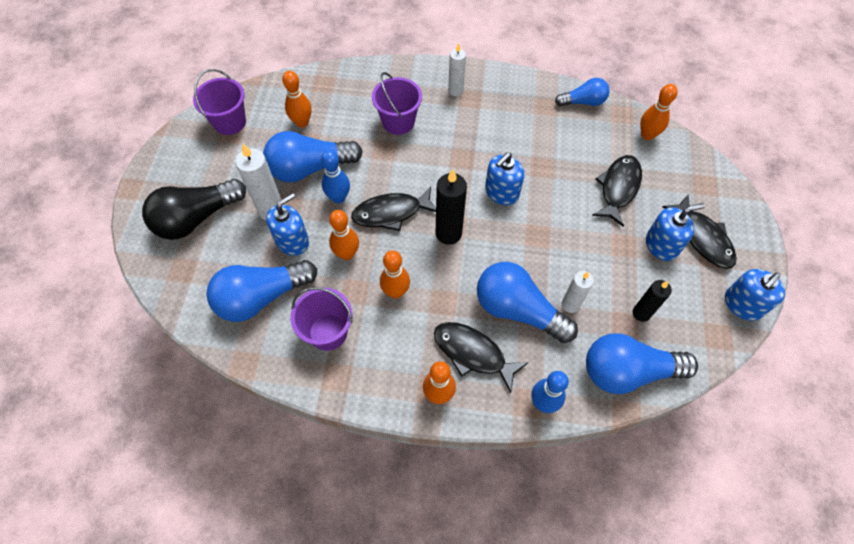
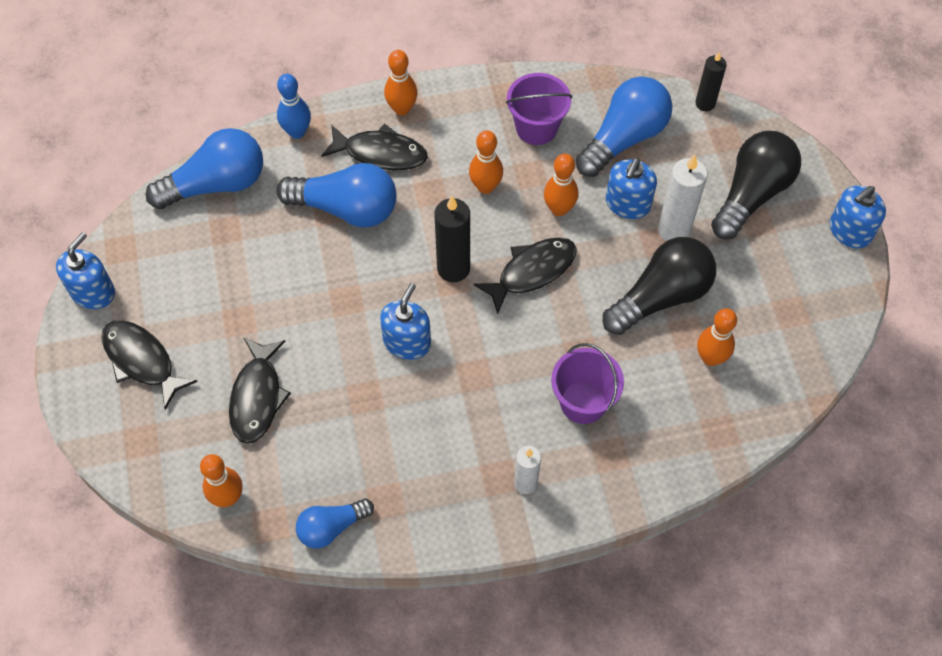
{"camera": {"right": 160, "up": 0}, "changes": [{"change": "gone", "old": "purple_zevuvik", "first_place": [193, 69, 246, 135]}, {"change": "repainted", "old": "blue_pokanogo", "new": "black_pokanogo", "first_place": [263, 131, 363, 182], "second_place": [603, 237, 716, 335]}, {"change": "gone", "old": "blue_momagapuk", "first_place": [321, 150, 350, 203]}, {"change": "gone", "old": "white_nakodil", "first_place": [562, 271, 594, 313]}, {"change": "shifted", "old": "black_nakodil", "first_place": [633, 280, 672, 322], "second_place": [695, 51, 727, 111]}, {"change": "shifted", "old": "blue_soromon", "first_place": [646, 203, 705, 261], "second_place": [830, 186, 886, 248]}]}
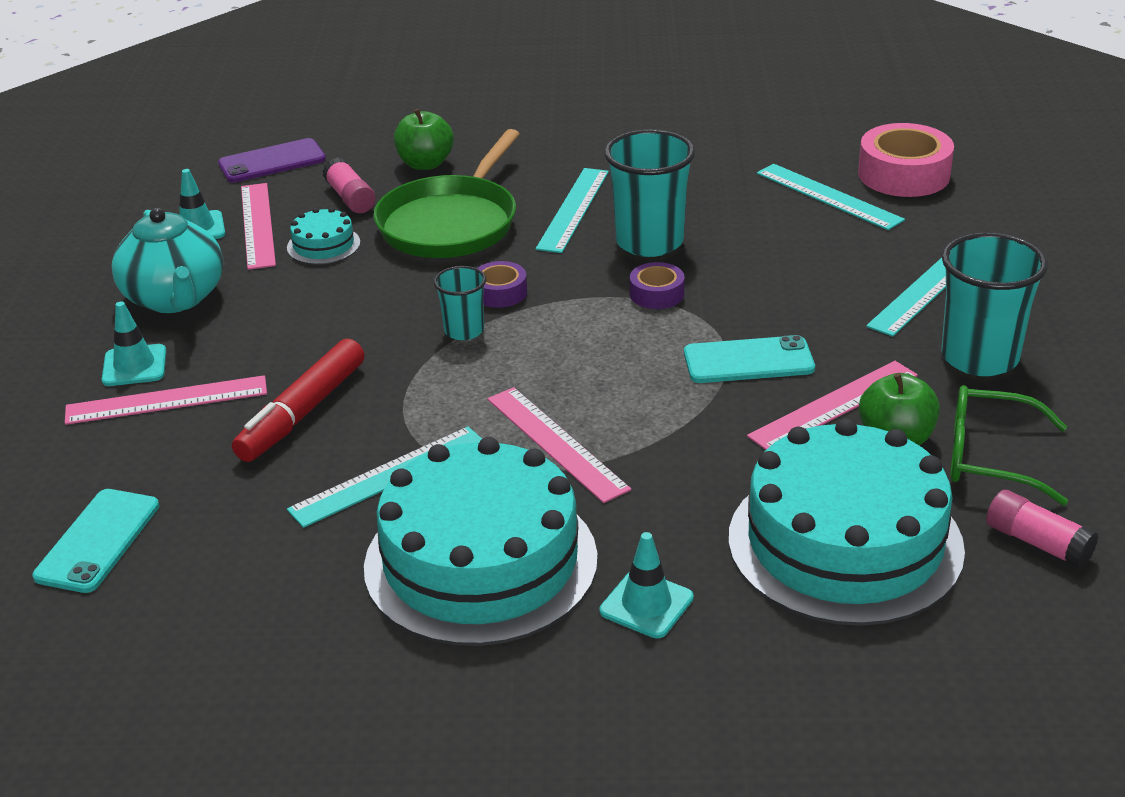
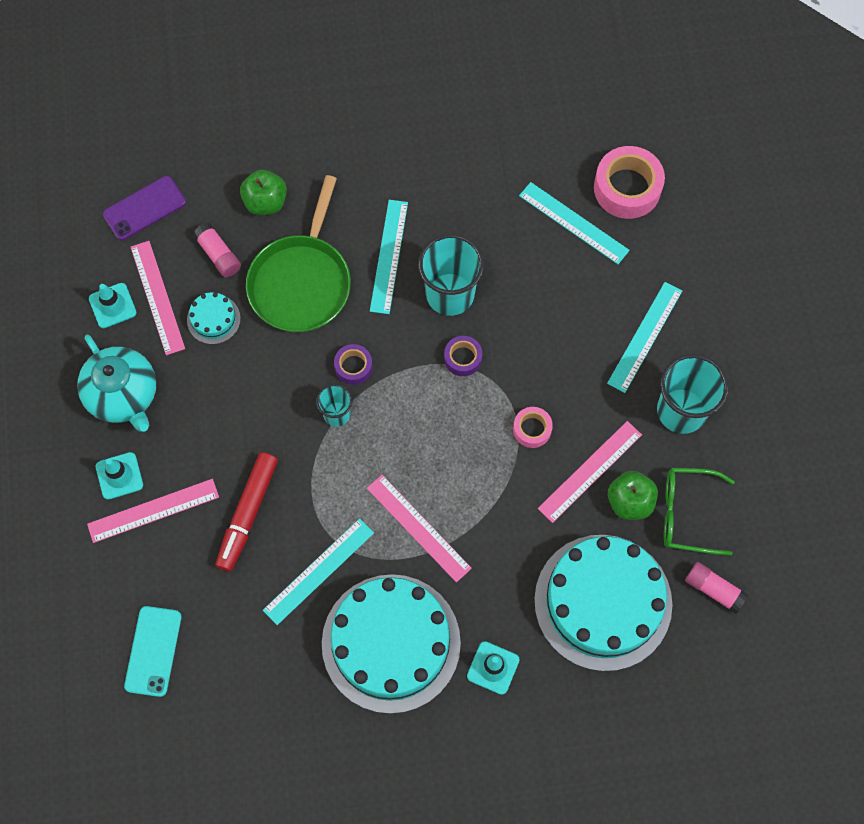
{"camera": {"right": -10, "up": 35}, "changes": [{"change": "swapped", "old": "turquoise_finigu", "new": "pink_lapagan", "first_place": [684, 335, 815, 383], "second_place": [513, 407, 553, 448]}]}
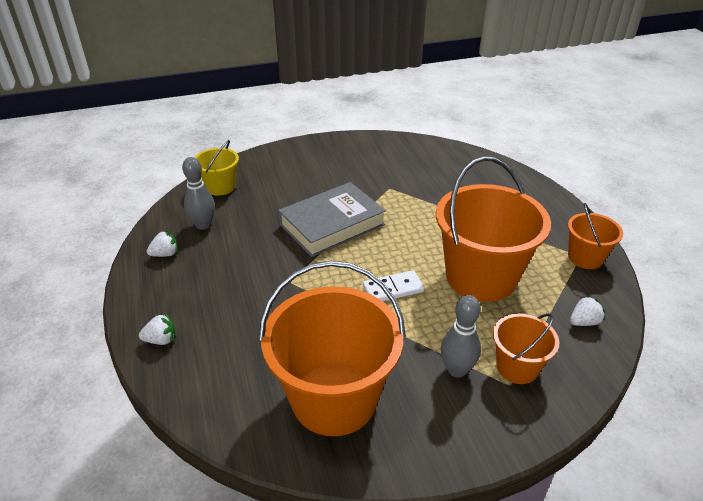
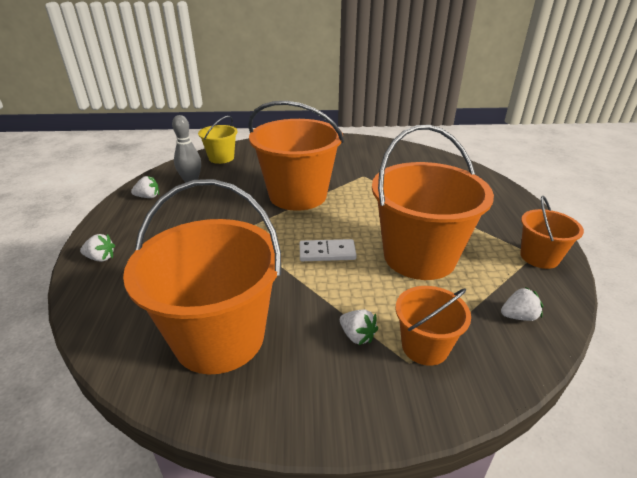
{"camera": {"right": 15, "up": -5}, "changes": [{"change": "swapped", "old": "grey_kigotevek", "new": "orange_zevuvik", "first_place": [278, 182, 386, 257], "second_place": [248, 101, 344, 211]}, {"change": "swapped", "old": "grey_momagapuk", "new": "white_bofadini", "first_place": [441, 295, 481, 378], "second_place": [340, 310, 378, 345]}]}
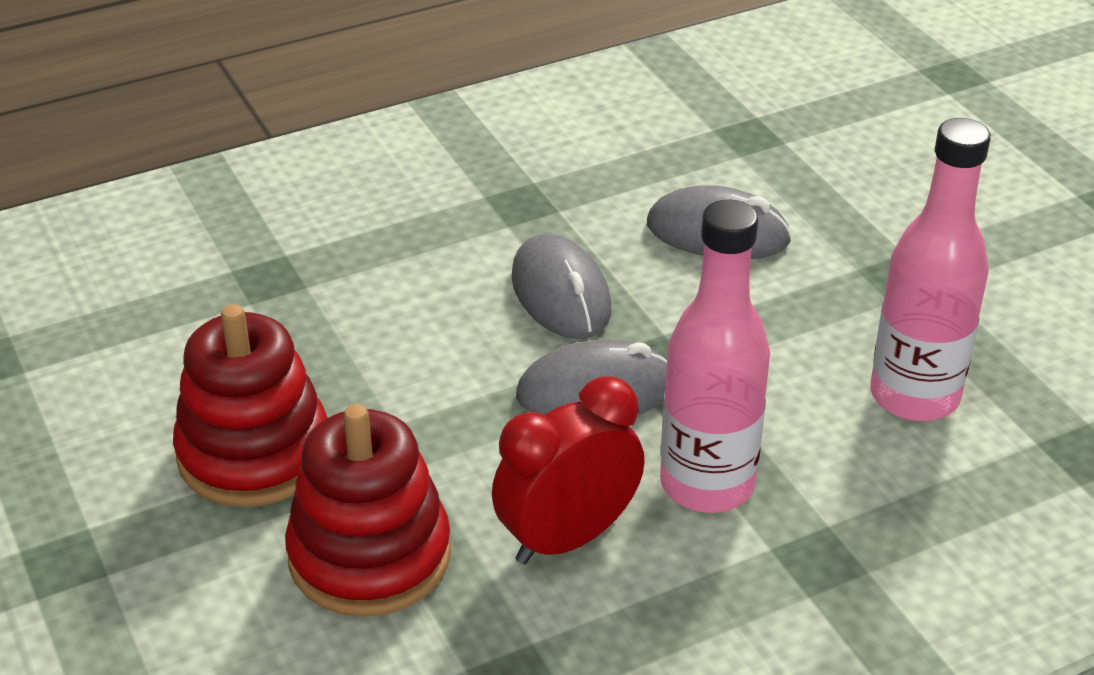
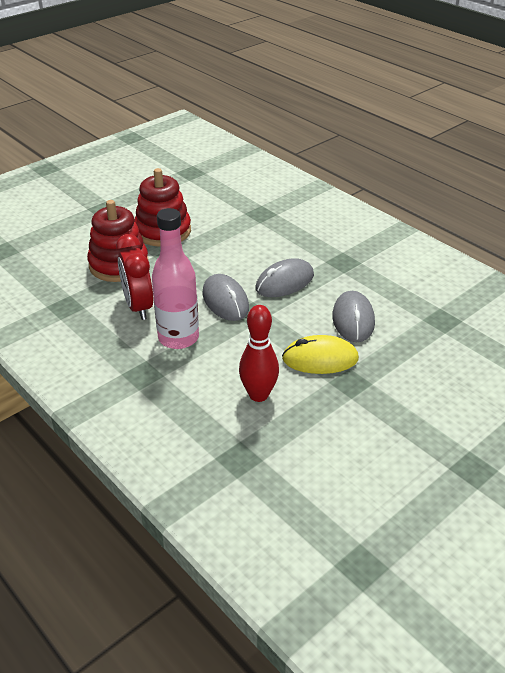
{"camera": {"right": 75, "up": 0}, "changes": [{"change": "rotated", "old": "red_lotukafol", "first_place": [492, 376, 645, 565], "second_place": [116, 234, 153, 320], "degrees": -150}, {"change": "swapped", "old": "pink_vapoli", "new": "red_momagapuk", "first_place": [870, 118, 991, 421], "second_place": [239, 305, 279, 402]}, {"change": "new", "new": "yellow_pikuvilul", "second_place": [282, 335, 359, 374]}]}
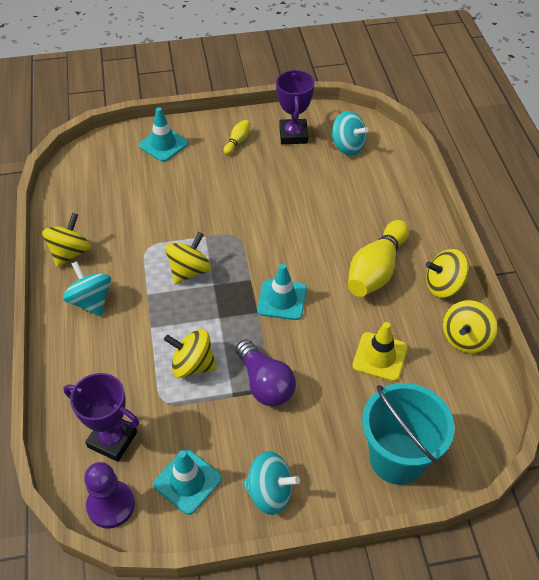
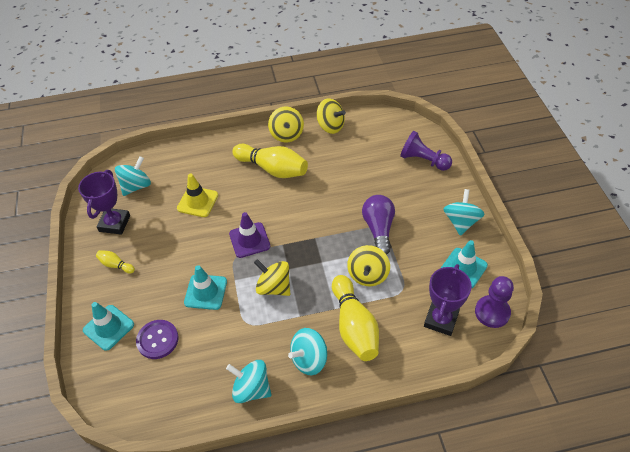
{"camera": {"right": -90, "up": 0}, "changes": [{"change": "repainted", "old": "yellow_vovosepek", "new": "turquoise_vovosepek", "first_place": [42, 213, 91, 267], "second_place": [226, 360, 272, 403]}, {"change": "rotated", "old": "purple_pokanogo", "first_place": [236, 339, 296, 407], "second_place": [362, 195, 395, 255], "degrees": -60}, {"change": "shifted", "old": "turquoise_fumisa", "first_place": [257, 264, 307, 320], "second_place": [184, 265, 227, 310]}, {"change": "rotated", "old": "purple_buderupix", "first_place": [276, 69, 315, 144], "second_place": [78, 170, 130, 235], "degrees": -75}, {"change": "shifted", "old": "yellow_fumisa", "first_place": [352, 322, 408, 382], "second_place": [177, 173, 218, 217]}, {"change": "swapped", "old": "turquoise_zevuvik", "new": "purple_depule", "first_place": [362, 383, 455, 485], "second_place": [400, 131, 452, 171]}, {"change": "new", "new": "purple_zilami", "second_place": [136, 320, 179, 359]}, {"change": "new", "new": "purple_fumisa", "second_place": [229, 212, 270, 258]}, {"change": "new", "new": "yellow_momagapuk", "second_place": [332, 275, 379, 361]}]}
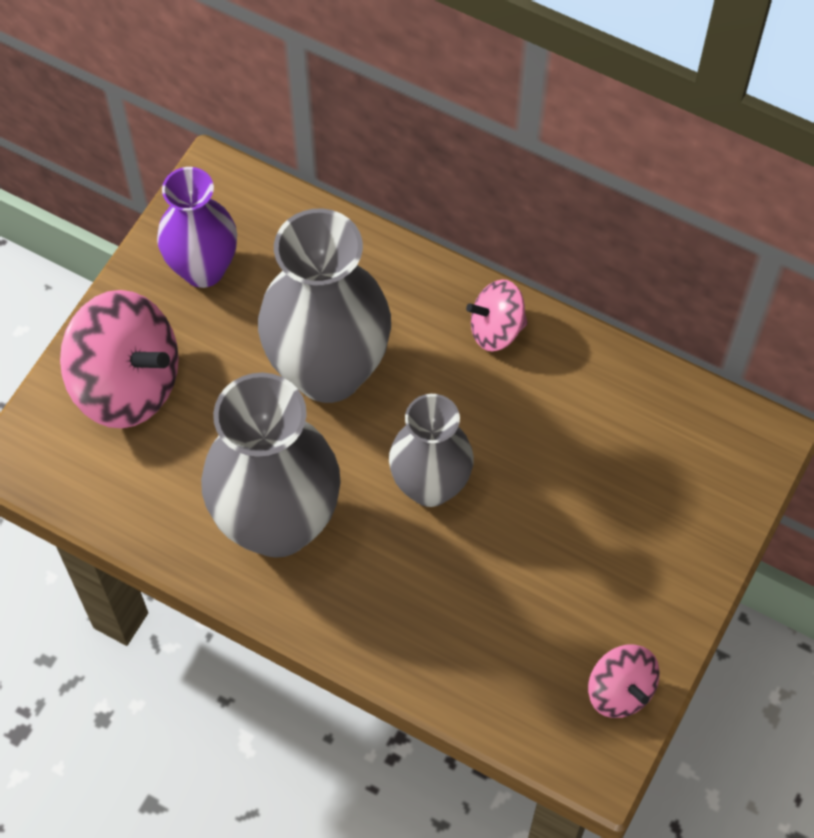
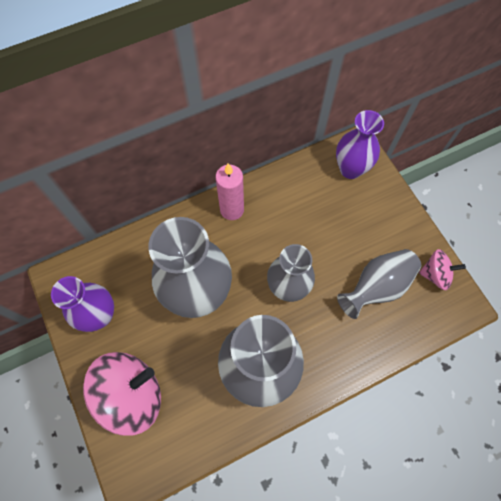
{"camera": {"right": -55, "up": 5}, "changes": [{"change": "swapped", "old": "pink_vovosepek", "new": "pink_nakodil", "first_place": [466, 279, 528, 351], "second_place": [215, 163, 244, 220]}, {"change": "new", "new": "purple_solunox", "second_place": [336, 110, 384, 179]}, {"change": "new", "new": "grey_solunox", "second_place": [337, 249, 421, 319]}]}
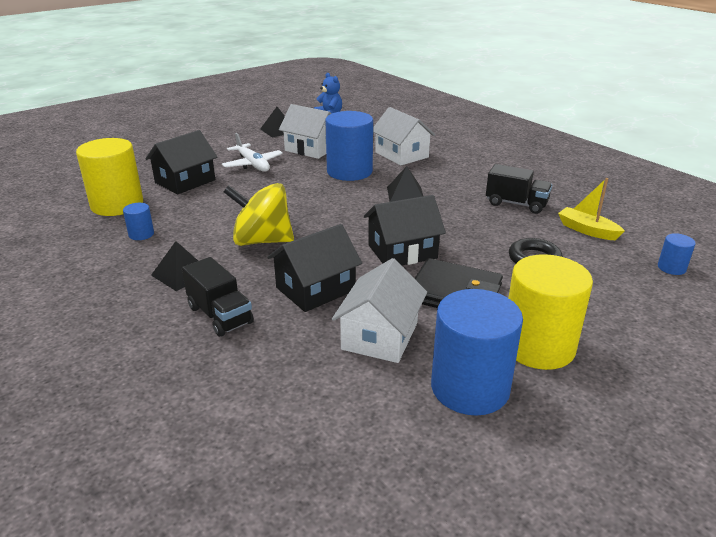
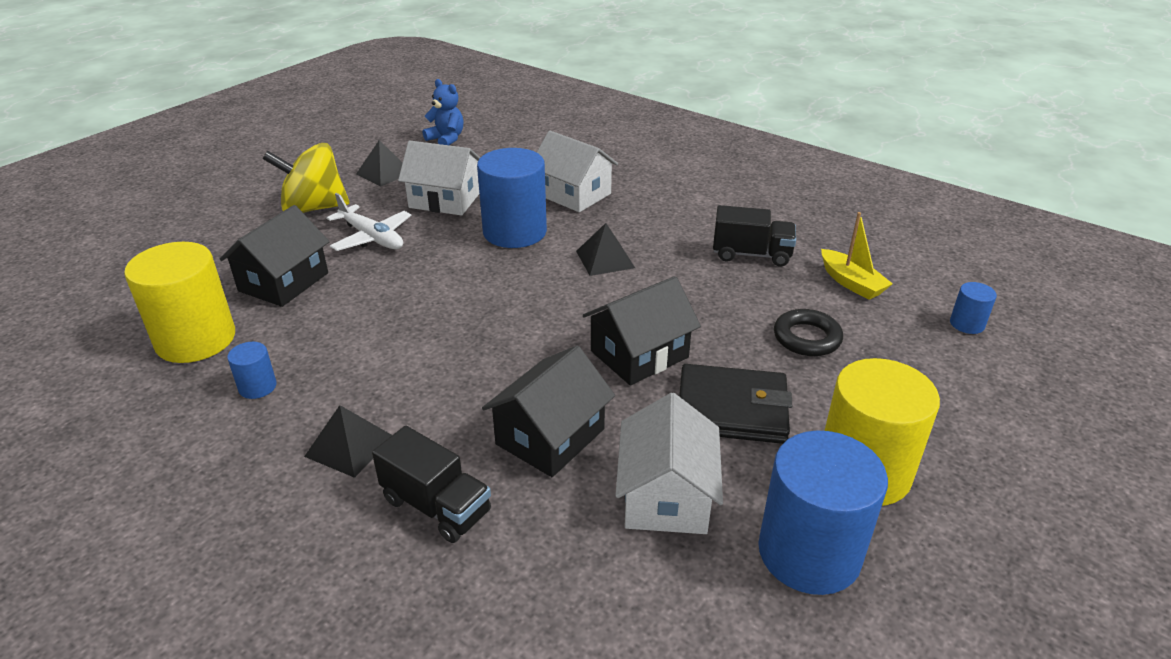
{"camera": {"right": -15, "up": 5}, "changes": [{"change": "shifted", "old": "yellow_vovosepek", "first_place": [223, 183, 294, 246], "second_place": [263, 143, 349, 213]}, {"change": "rotated", "old": "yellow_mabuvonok", "first_place": [558, 178, 625, 240], "second_place": [821, 212, 893, 300], "degrees": -150}]}
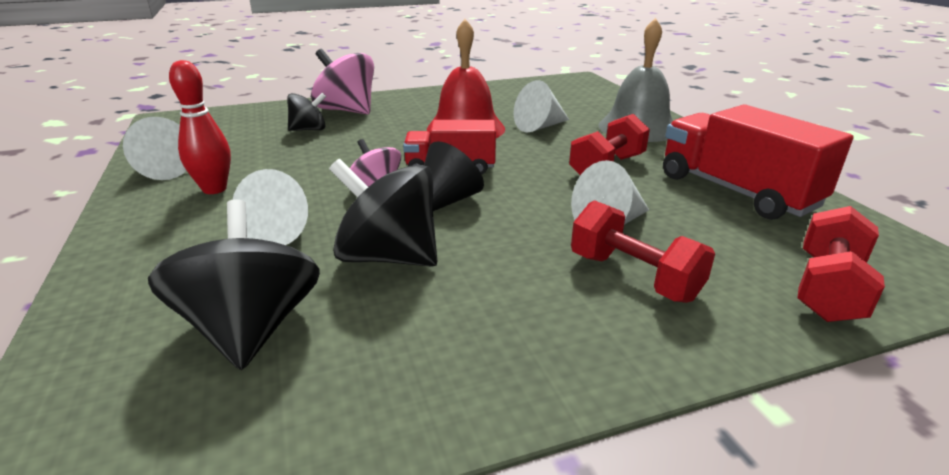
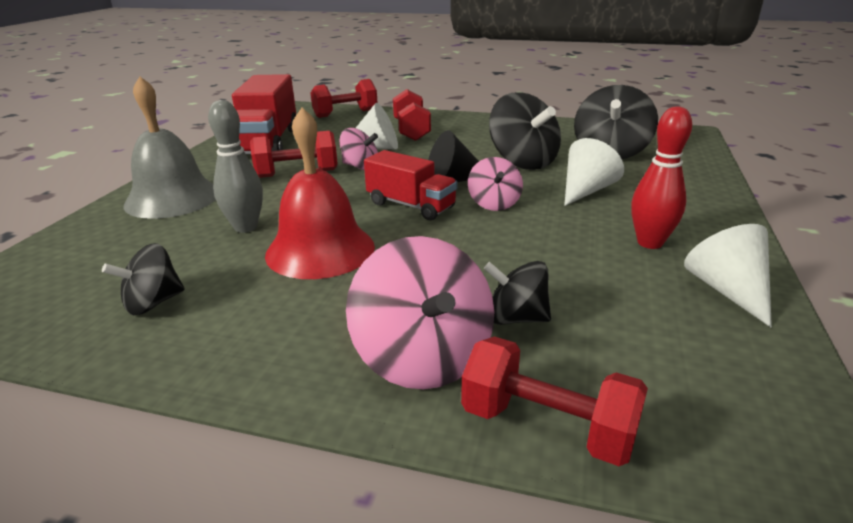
{"camera": {"right": -145, "up": 0}, "changes": [{"change": "swapped", "old": "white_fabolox", "new": "grey_momagapuk", "first_place": [514, 80, 569, 132], "second_place": [208, 100, 263, 233]}, {"change": "new", "new": "black_vovosepek", "second_place": [102, 243, 185, 315]}, {"change": "new", "new": "pink_vovosepek", "second_place": [340, 128, 378, 170]}, {"change": "new", "new": "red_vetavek", "second_place": [461, 336, 648, 466]}]}
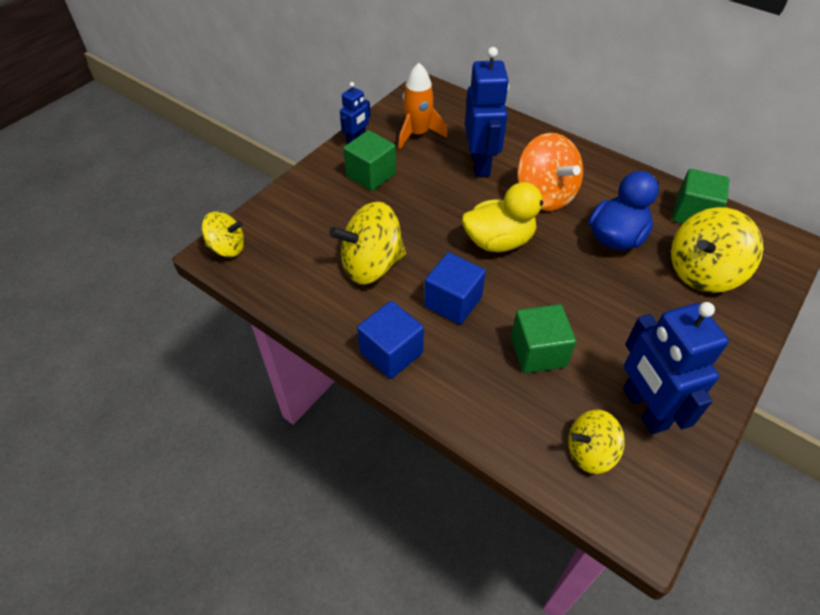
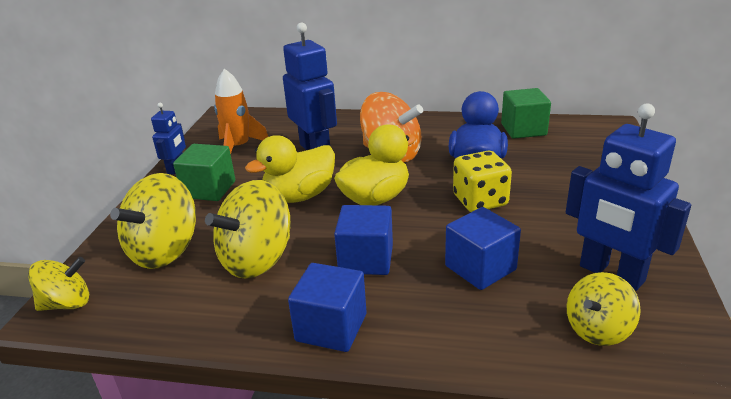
{"camera": {"right": -25, "up": -20}, "changes": [{"change": "repainted", "old": "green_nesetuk", "new": "blue_nesetuk", "first_place": [511, 304, 576, 373], "second_place": [445, 207, 521, 290]}, {"change": "shifted", "old": "yellow_vovosepek", "first_place": [671, 207, 763, 293], "second_place": [110, 173, 196, 269]}, {"change": "new", "new": "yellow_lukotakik", "second_place": [245, 135, 335, 203]}, {"change": "new", "new": "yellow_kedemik", "second_place": [453, 151, 512, 212]}]}
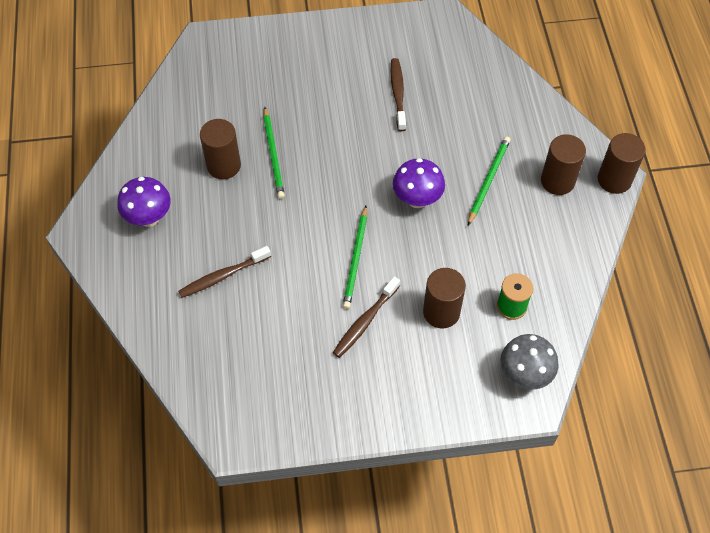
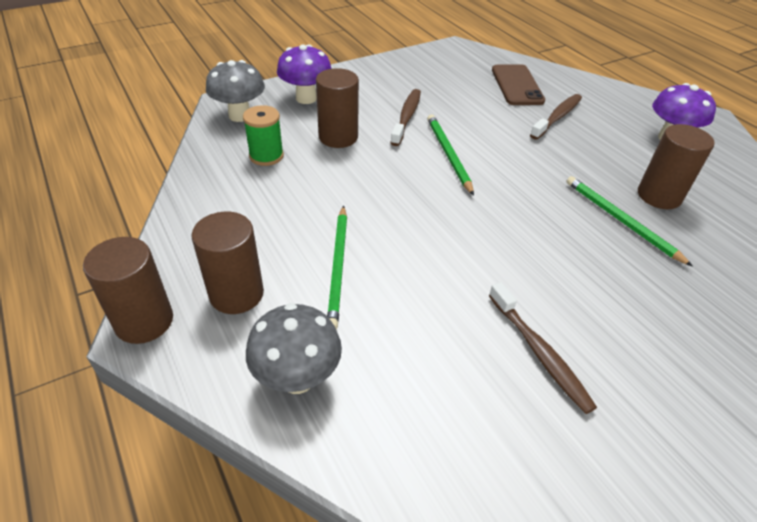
{"camera": {"right": 155, "up": -15}, "changes": [{"change": "shifted", "old": "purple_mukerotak", "first_place": [393, 158, 445, 208], "second_place": [277, 44, 332, 104]}, {"change": "new", "new": "grey_mukerotak", "second_place": [246, 303, 342, 394]}, {"change": "new", "new": "brown_finigu", "second_place": [492, 64, 545, 105]}]}
